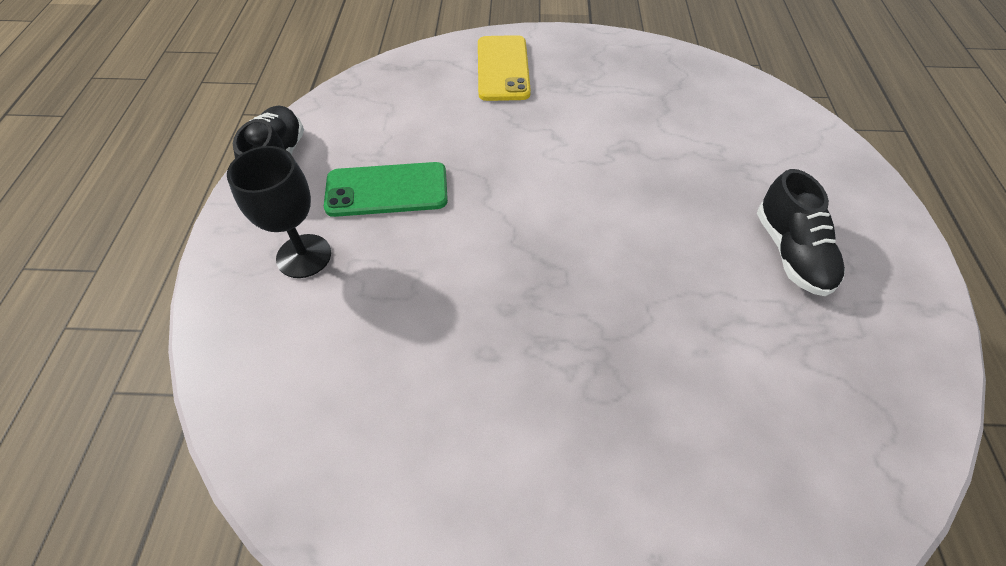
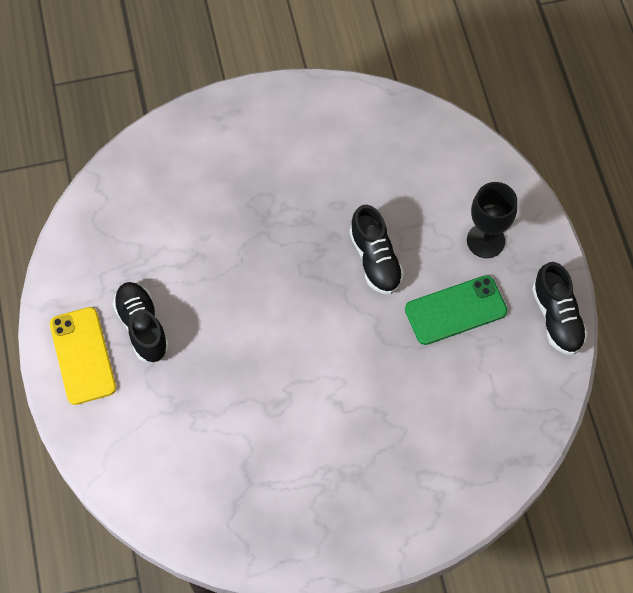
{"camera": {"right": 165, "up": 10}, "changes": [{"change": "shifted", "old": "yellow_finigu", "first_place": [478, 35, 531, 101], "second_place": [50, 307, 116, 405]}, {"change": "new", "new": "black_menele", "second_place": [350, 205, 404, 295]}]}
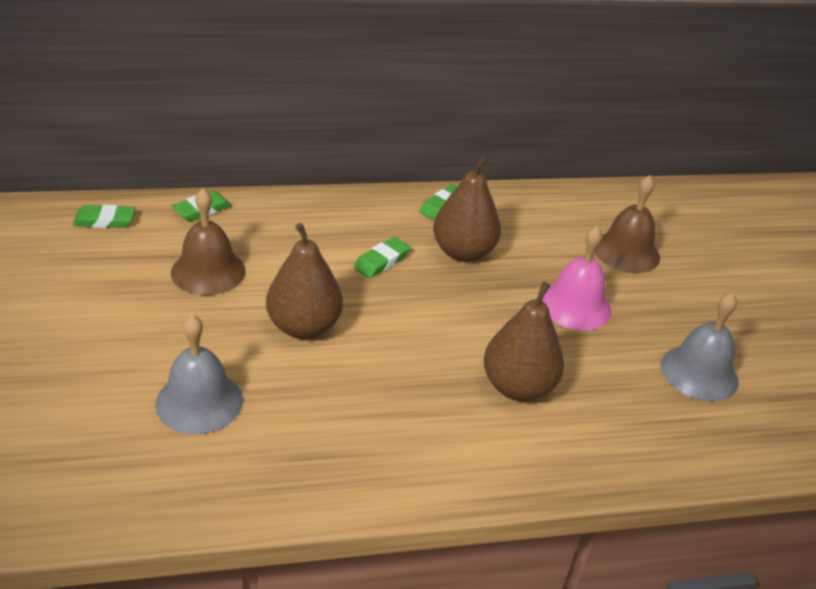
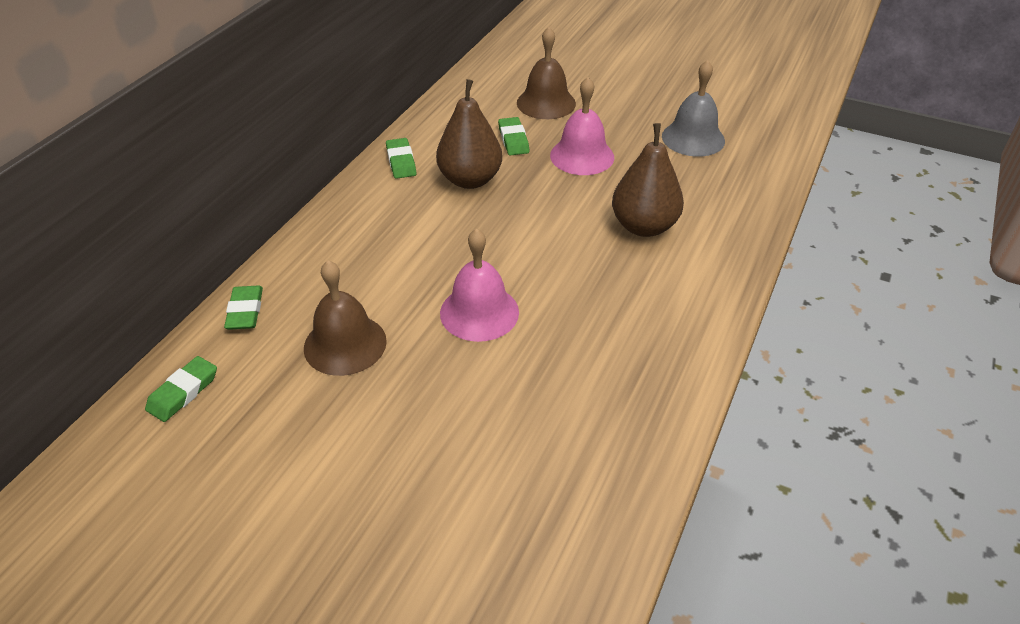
{"camera": {"right": -50, "up": 5}, "changes": [{"change": "gone", "old": "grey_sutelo", "first_place": [155, 315, 243, 434]}, {"change": "swapped", "old": "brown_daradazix", "new": "pink_sutelo", "first_place": [266, 223, 343, 339], "second_place": [440, 228, 519, 342]}, {"change": "shifted", "old": "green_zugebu", "first_place": [353, 237, 411, 278], "second_place": [498, 117, 529, 156]}]}
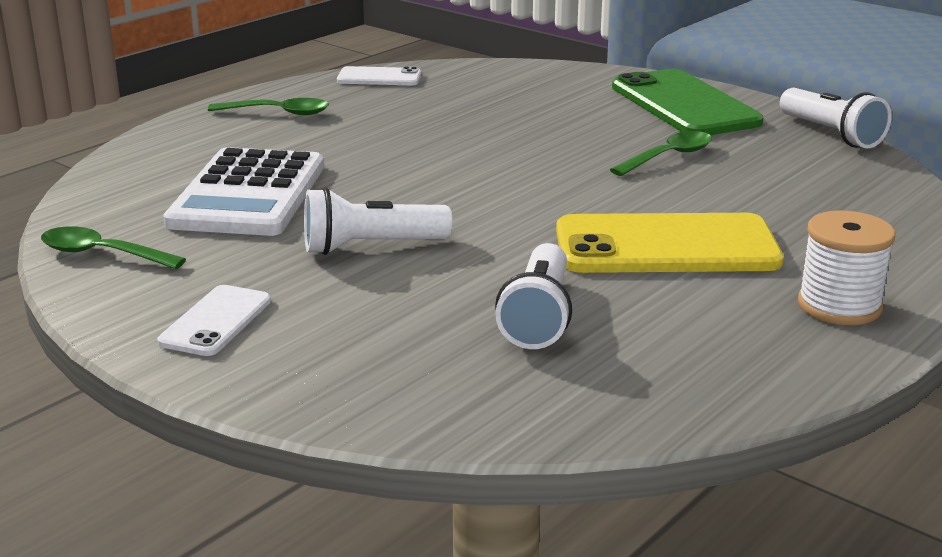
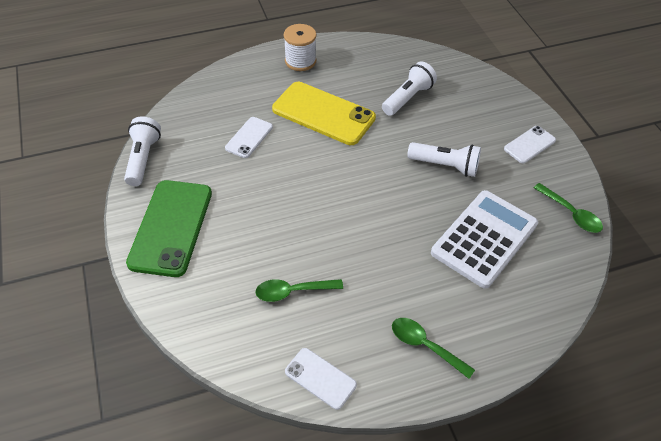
{"camera": {"right": -150, "up": 25}, "changes": [{"change": "shifted", "old": "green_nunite", "first_place": [610, 131, 712, 176], "second_place": [255, 279, 343, 302]}, {"change": "new", "new": "white_finigu", "second_place": [225, 117, 273, 158]}]}
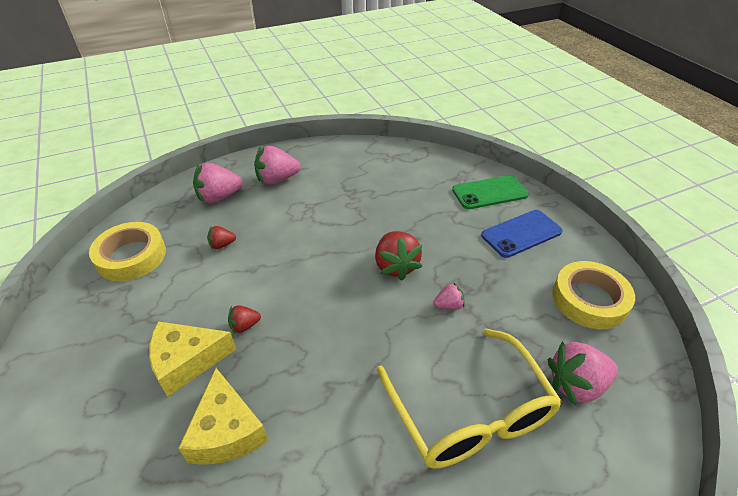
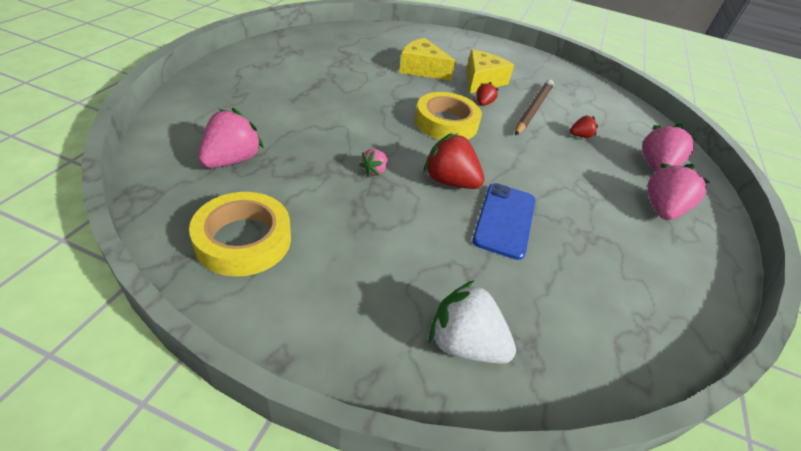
{"camera": {"right": 130, "up": 0}, "changes": [{"change": "shifted", "old": "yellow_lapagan", "first_place": [89, 222, 166, 281], "second_place": [415, 92, 482, 140]}, {"change": "rotated", "old": "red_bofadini", "first_place": [207, 226, 236, 249], "second_place": [570, 115, 598, 138], "degrees": 45}, {"change": "gone", "old": "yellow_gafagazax", "first_place": [377, 329, 562, 469]}, {"change": "swapped", "old": "green_finigu", "new": "white_bofadini", "first_place": [452, 175, 529, 209], "second_place": [429, 280, 516, 364]}, {"change": "shifted", "old": "blue_finigu", "first_place": [481, 210, 563, 258], "second_place": [472, 183, 535, 260]}, {"change": "new", "new": "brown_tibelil", "second_place": [515, 80, 554, 135]}]}
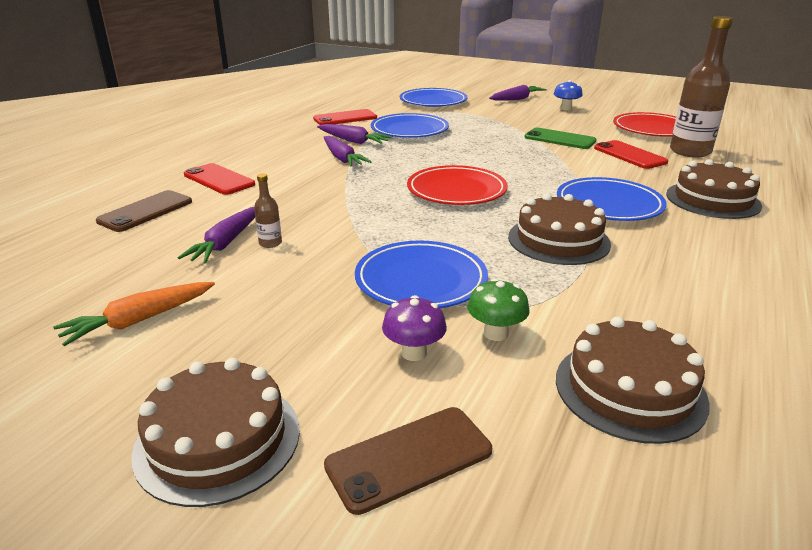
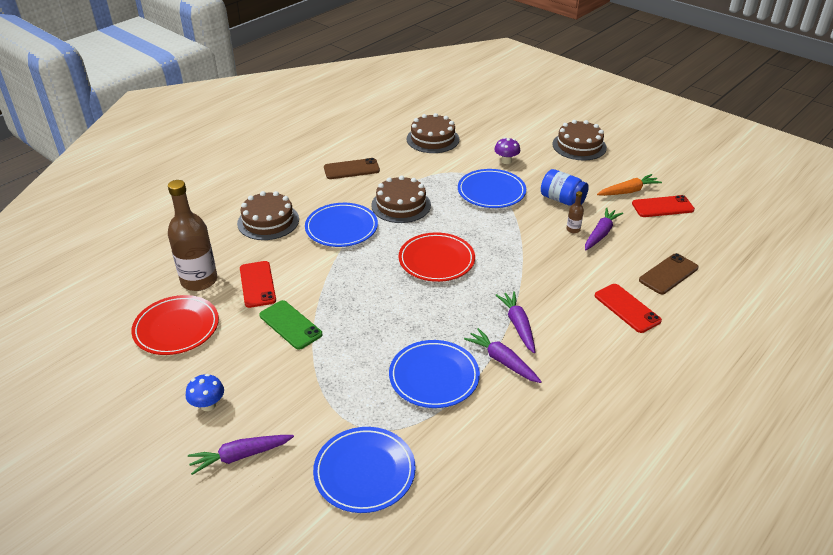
{"camera": {"right": -165, "up": 10}, "changes": [{"change": "shifted", "old": "red_finigu", "first_place": [313, 109, 377, 125], "second_place": [632, 195, 695, 217]}, {"change": "shifted", "old": "brown_finigu", "first_place": [324, 407, 492, 515], "second_place": [324, 158, 380, 179]}, {"change": "gone", "old": "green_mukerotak", "first_place": [467, 278, 530, 341]}, {"change": "new", "new": "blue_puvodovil", "second_place": [541, 169, 589, 206]}]}
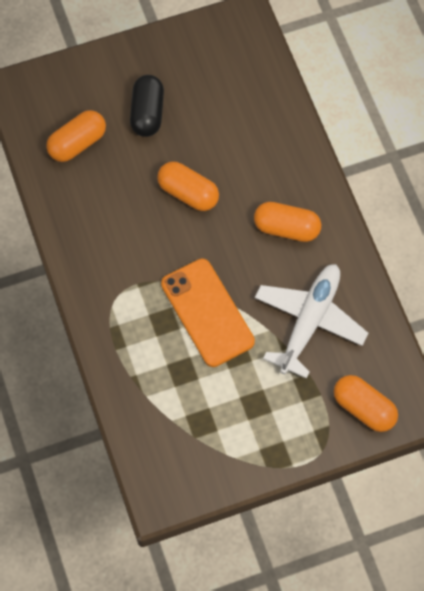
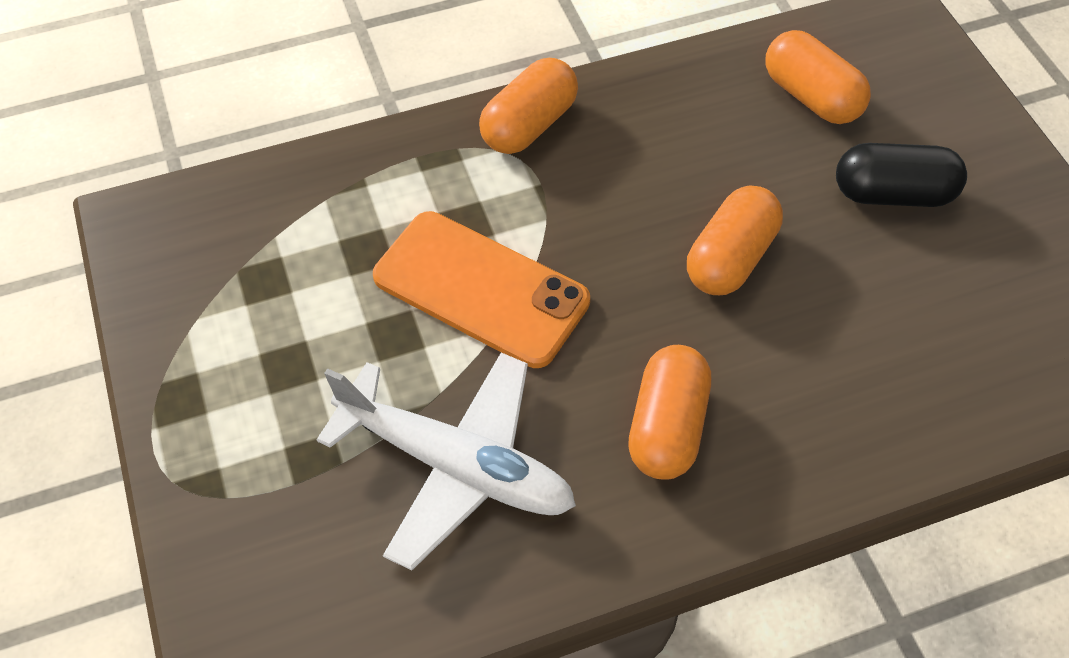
{"camera": {"right": 90, "up": -10}, "changes": [{"change": "rotated", "old": "orange_finigu", "first_place": [161, 259, 255, 367], "second_place": [373, 211, 590, 368], "degrees": 60}, {"change": "shifted", "old": "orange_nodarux", "first_place": [334, 375, 398, 432], "second_place": [479, 58, 578, 154]}]}
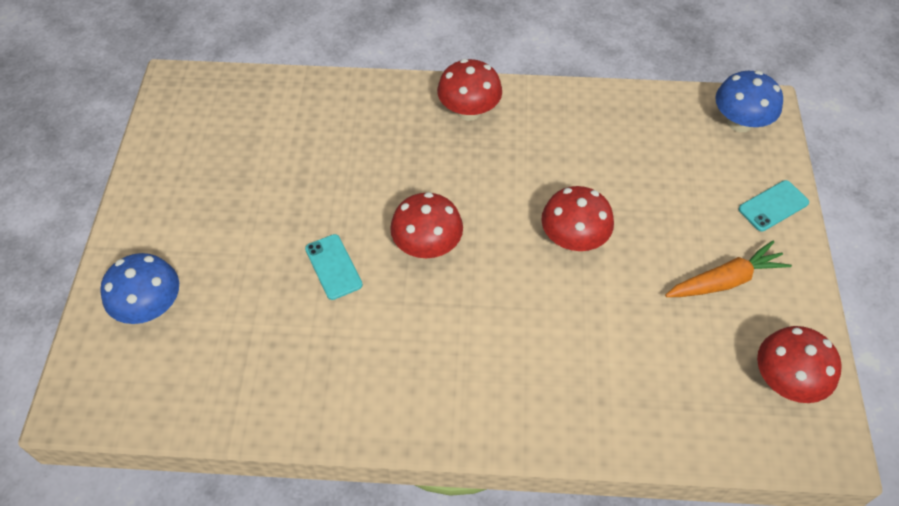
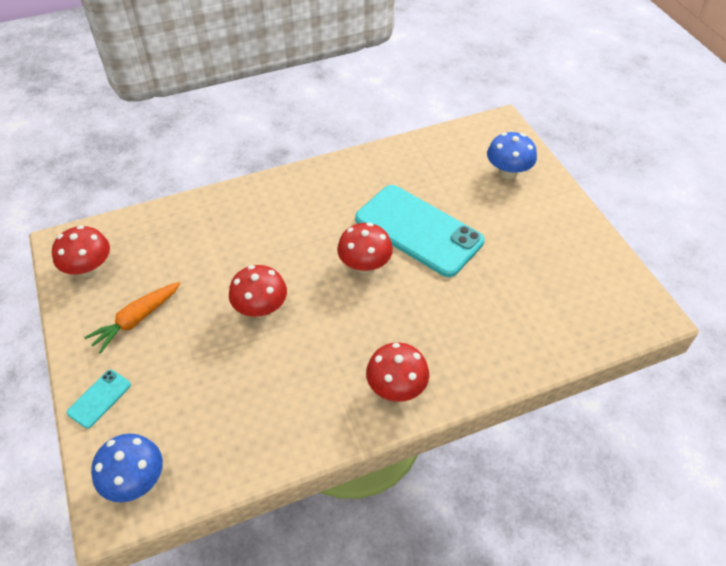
{"camera": {"right": 155, "up": -5}, "changes": [{"change": "scaled", "old": "turquoise_finigu", "first_place": [305, 234, 363, 300], "second_place": [355, 185, 484, 277], "factor": 2.4}]}
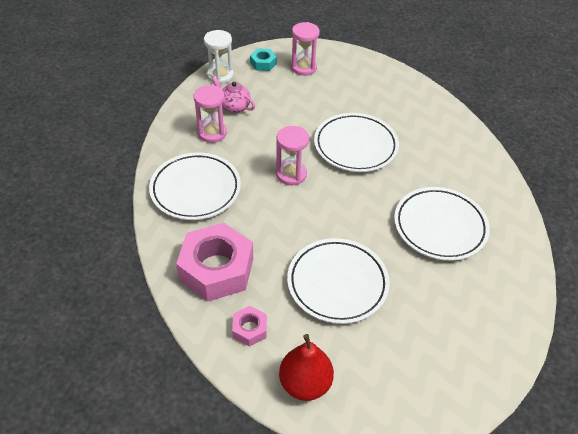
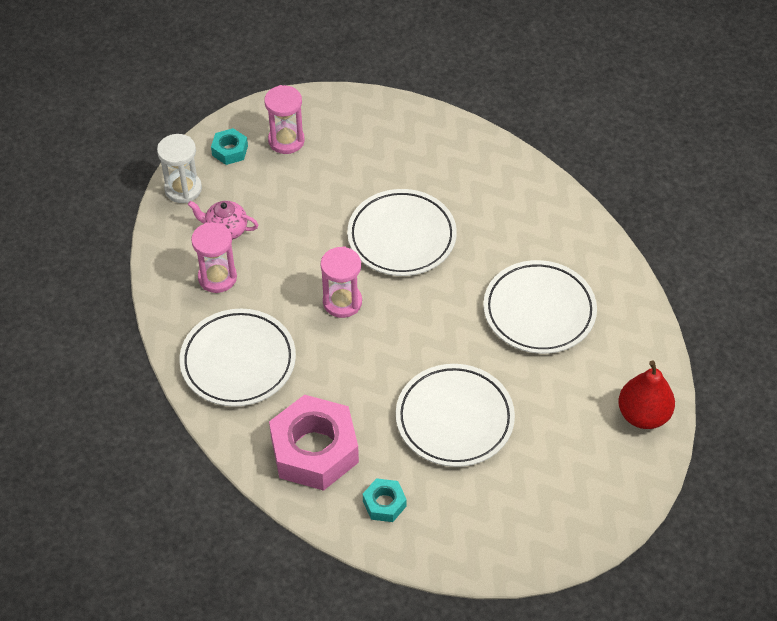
{"camera": {"right": -20, "up": 5}, "changes": [{"change": "repainted", "old": "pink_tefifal", "new": "turquoise_tefifal", "first_place": [232, 306, 267, 347], "second_place": [363, 478, 407, 522]}, {"change": "shifted", "old": "red_daradazix", "first_place": [279, 334, 334, 401], "second_place": [618, 360, 675, 429]}]}
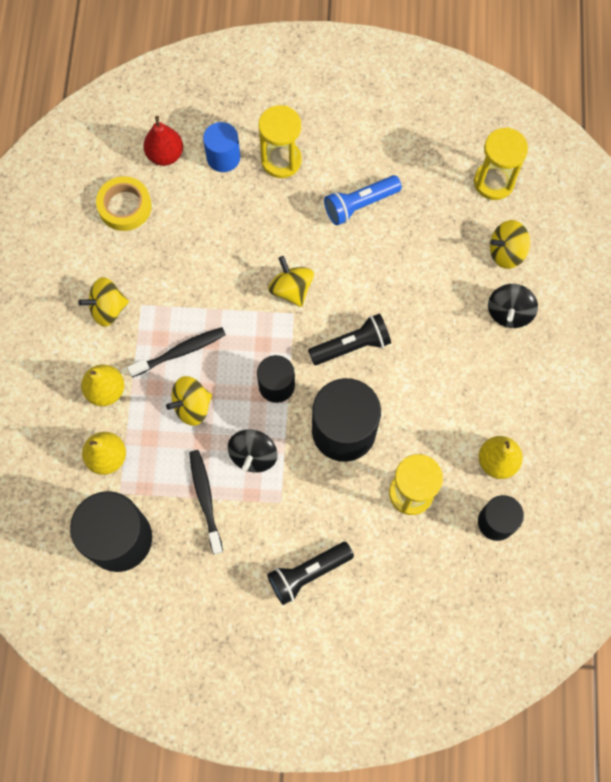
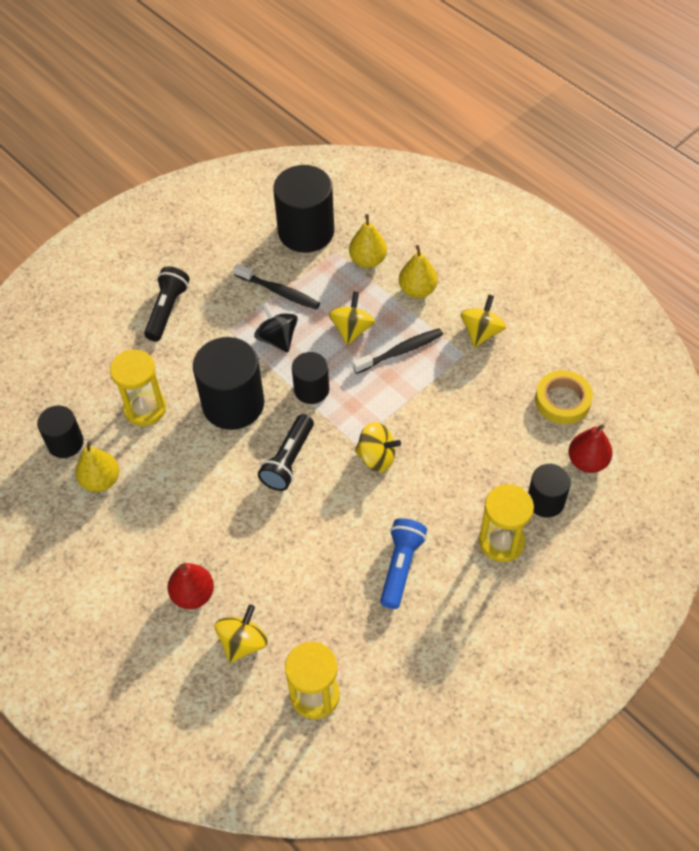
{"camera": {"right": 135, "up": -15}, "changes": [{"change": "rotated", "old": "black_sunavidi", "first_place": [127, 327, 226, 378], "second_place": [353, 328, 443, 374], "degrees": -135}, {"change": "repainted", "old": "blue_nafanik", "new": "black_nafanik", "first_place": [203, 122, 240, 172], "second_place": [528, 464, 571, 518]}, {"change": "swapped", "old": "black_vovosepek", "new": "red_daradazix", "first_place": [488, 284, 538, 328], "second_place": [167, 563, 214, 609]}]}
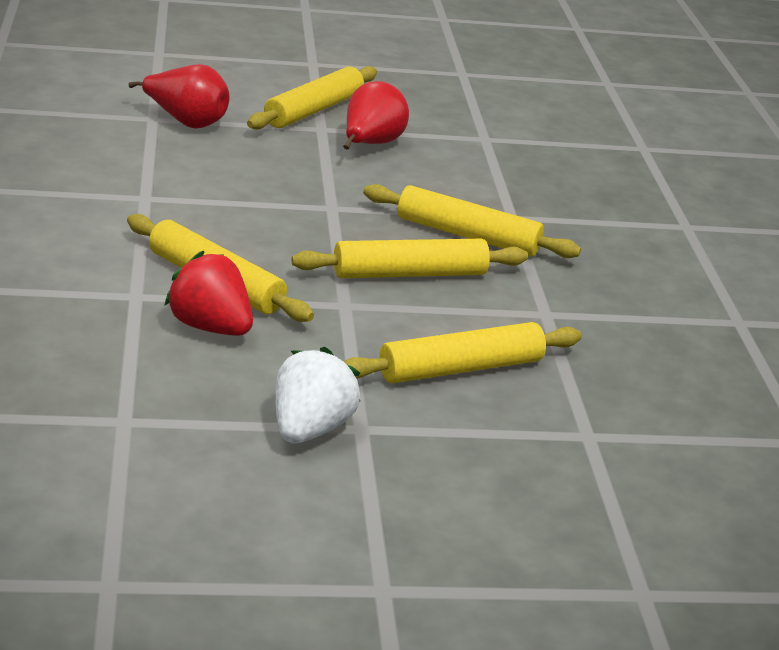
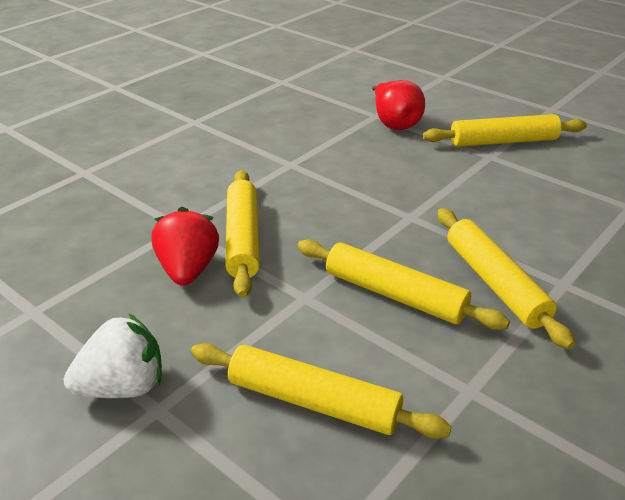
{"camera": {"right": 50, "up": 5}, "changes": [{"change": "gone", "old": "red_daradazix", "first_place": [343, 81, 409, 150]}]}
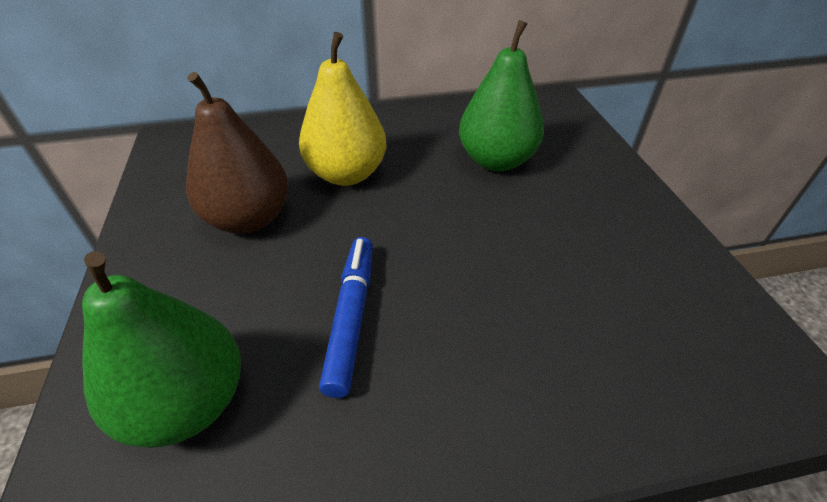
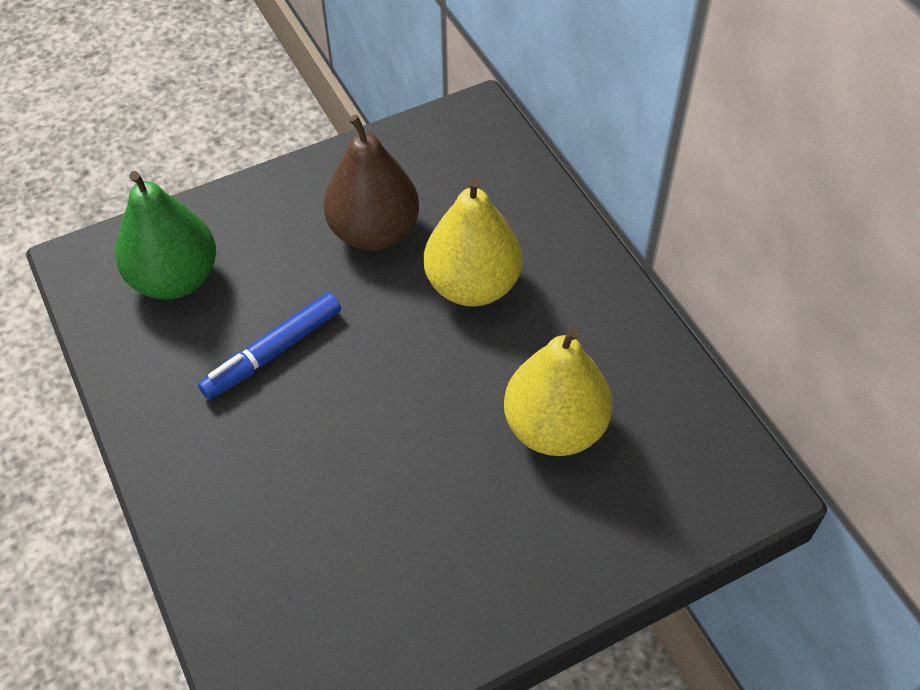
{"camera": {"right": 75, "up": 10}, "changes": [{"change": "rotated", "old": "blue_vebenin", "first_place": [319, 237, 373, 398], "second_place": [198, 292, 341, 400], "degrees": 150}, {"change": "repainted", "old": "green_daradazix", "new": "yellow_daradazix", "first_place": [459, 20, 544, 171], "second_place": [504, 327, 613, 456]}]}
